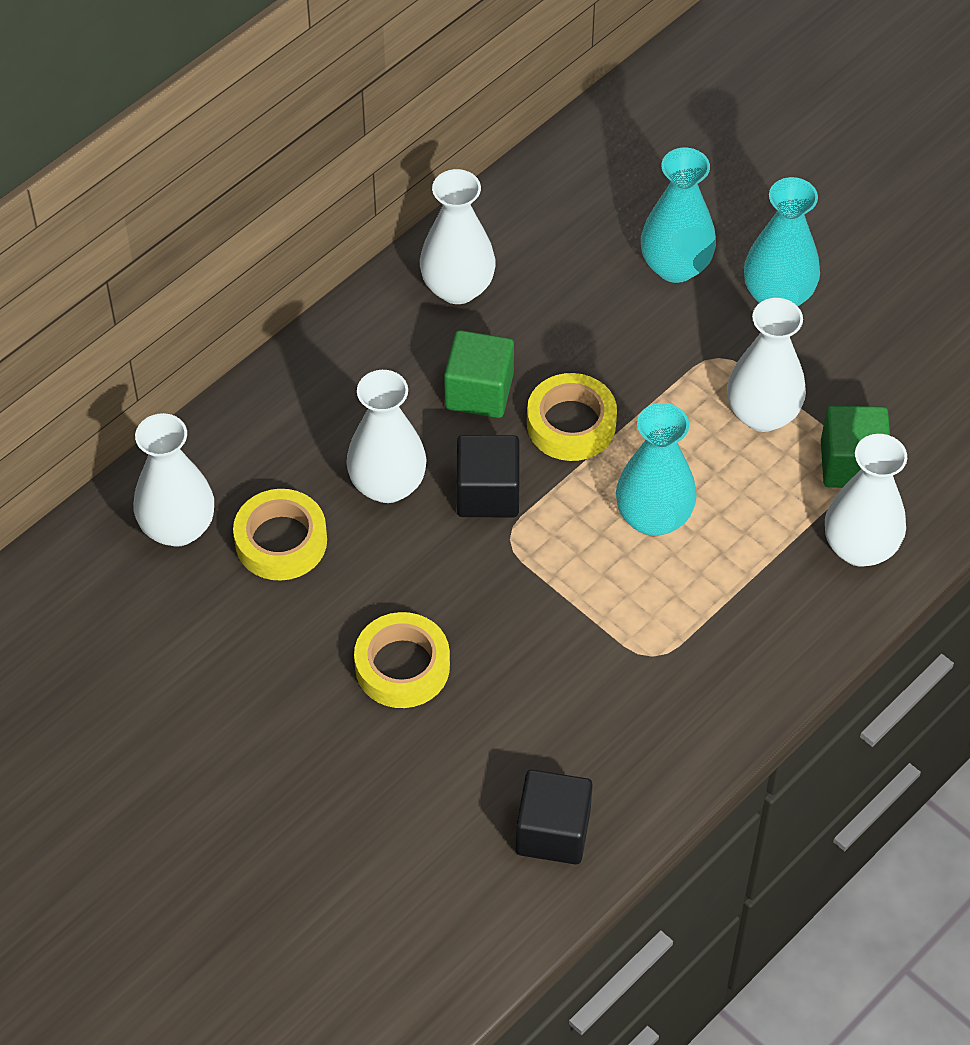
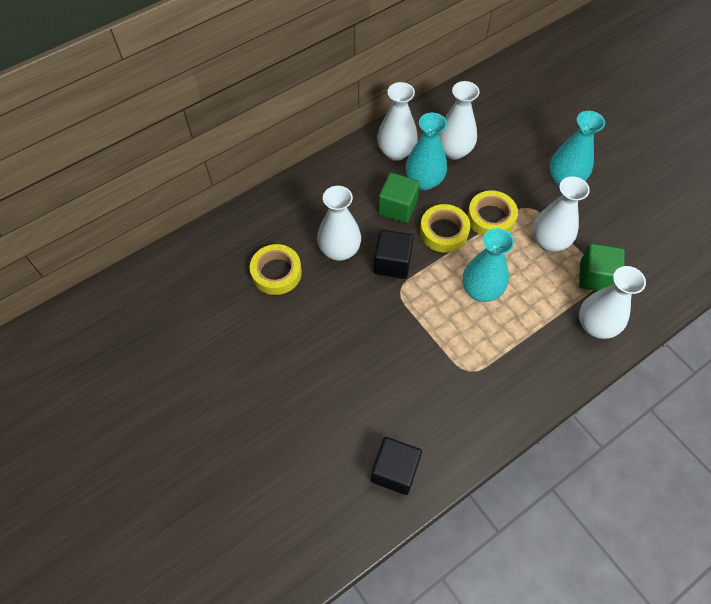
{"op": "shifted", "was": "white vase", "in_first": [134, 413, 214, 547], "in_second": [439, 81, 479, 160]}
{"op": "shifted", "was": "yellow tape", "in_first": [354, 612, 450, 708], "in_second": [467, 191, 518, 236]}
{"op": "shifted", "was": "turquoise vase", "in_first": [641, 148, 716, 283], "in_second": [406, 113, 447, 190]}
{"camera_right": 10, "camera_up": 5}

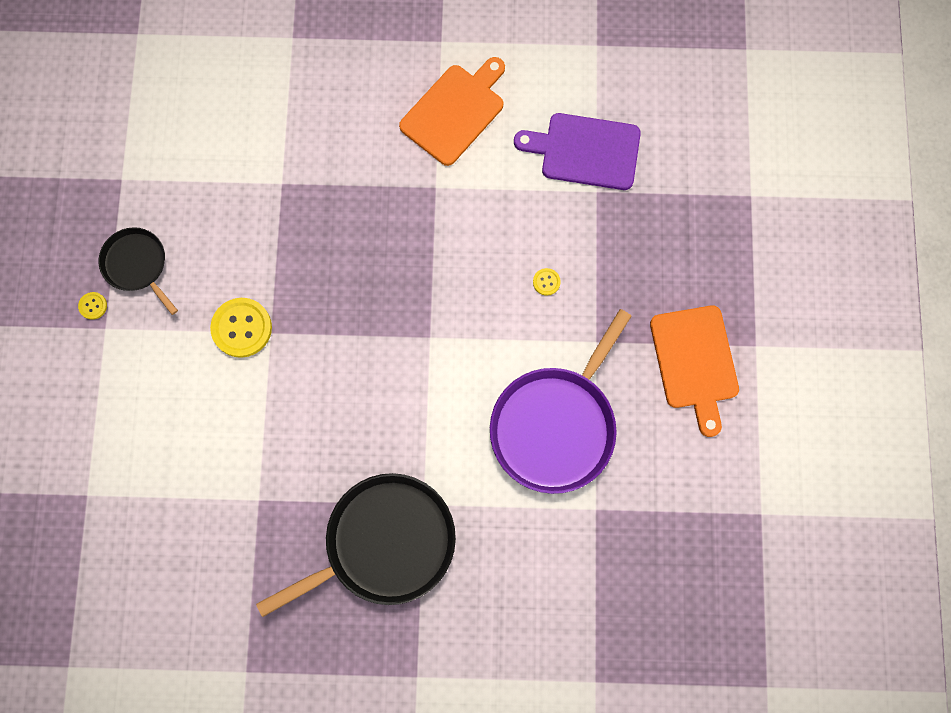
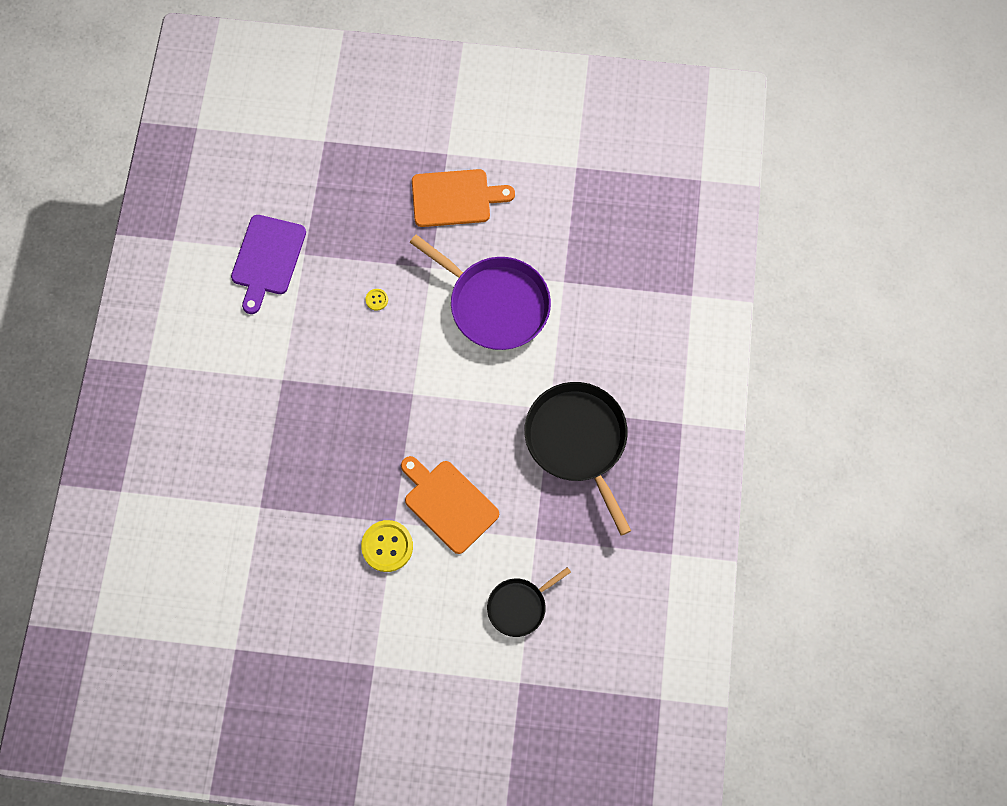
{"op": "gone", "was": "yellow button", "in_first": [78, 292, 107, 320]}
{"op": "shifted", "was": "black pan", "in_first": [99, 227, 178, 315], "in_second": [487, 567, 571, 637]}
{"op": "shifted", "was": "orange cutting board", "in_first": [399, 57, 505, 166], "in_second": [401, 456, 499, 554]}
{"camera_right": -85, "camera_up": -5}

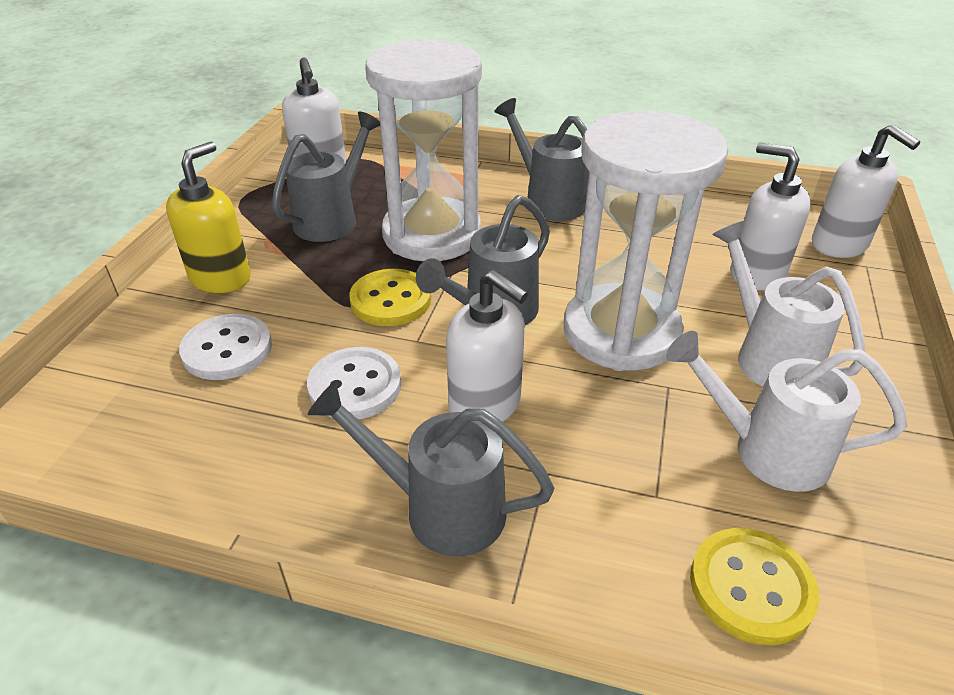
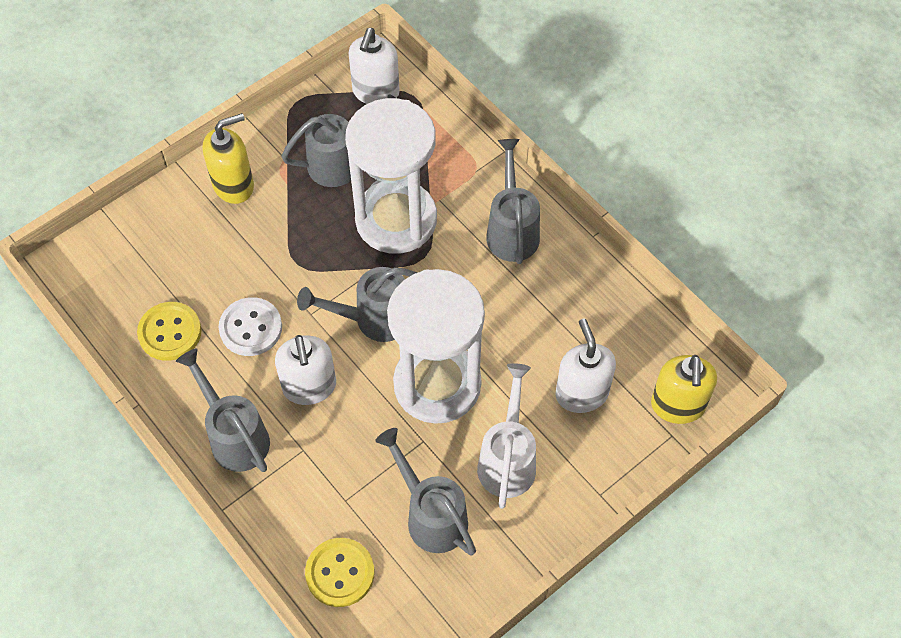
{"op": "gone", "was": "white button", "in_first": [179, 314, 272, 380]}
{"op": "shifted", "was": "yellow button", "in_first": [349, 269, 431, 326], "in_second": [137, 302, 202, 361]}
{"op": "repainted", "was": "white watering can", "now": "grey watering can", "in_first": [666, 331, 907, 492], "in_second": [375, 428, 476, 555]}
{"op": "repainted", "was": "white soap dispenser", "now": "yellow soap dispenser", "in_first": [812, 124, 920, 258], "in_second": [651, 355, 717, 424]}
{"camera_right": 35, "camera_up": 20}

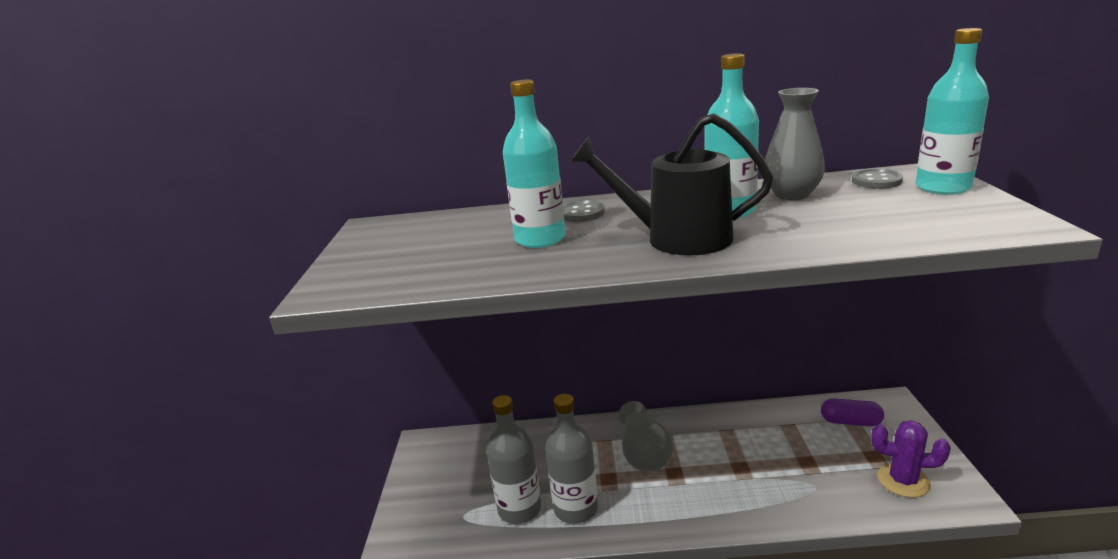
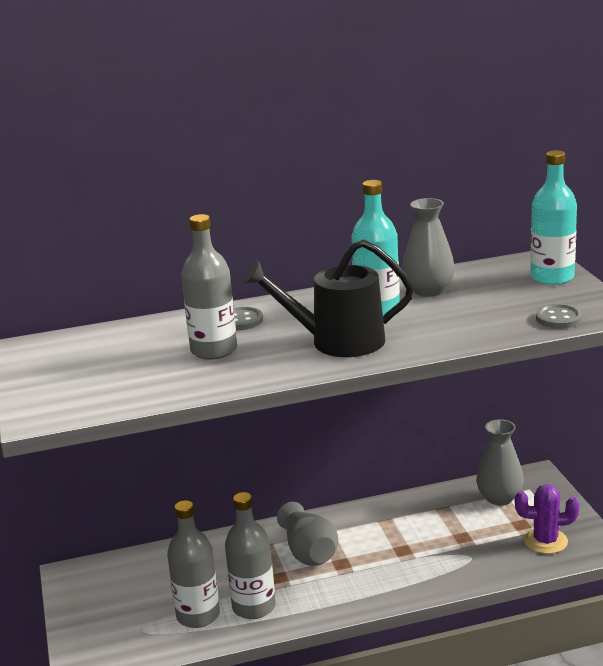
{"op": "shifted", "was": "grey button", "in_first": [852, 169, 903, 189], "in_second": [536, 304, 582, 329]}
{"op": "swapped", "was": "purple capsule", "now": "grey vase", "in_first": [821, 398, 884, 427], "in_second": [476, 419, 524, 506]}
{"op": "repainted", "was": "turquoise bottle", "now": "grey bottle", "in_first": [503, 79, 565, 248], "in_second": [181, 214, 237, 360]}
{"camera_right": -15, "camera_up": 0}

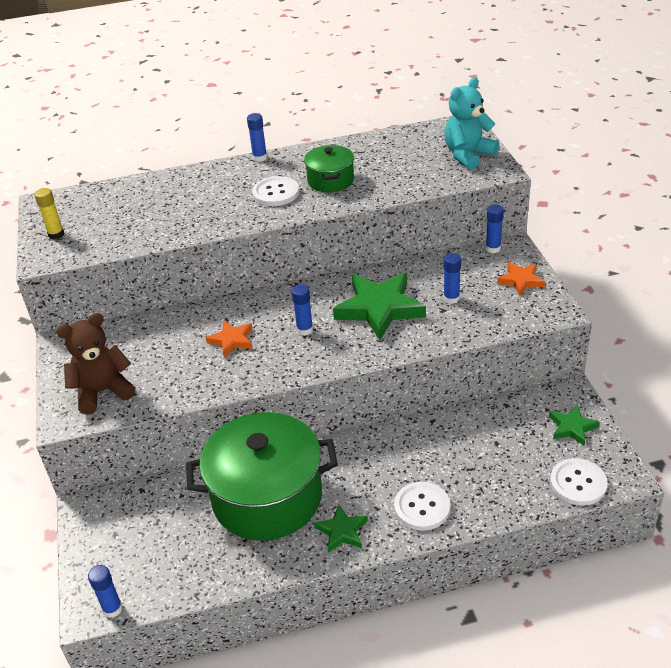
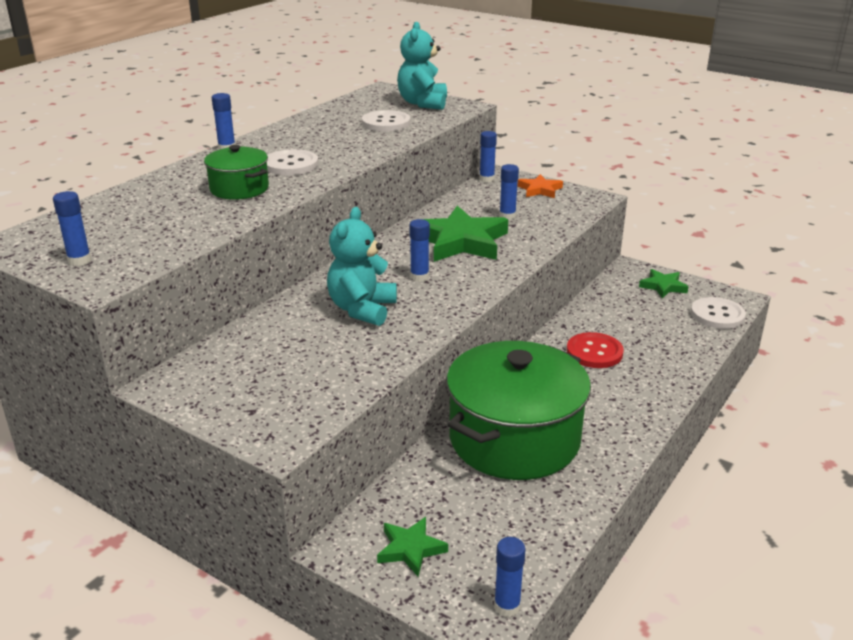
{"op": "gone", "was": "brown teddy bear", "in_first": [57, 313, 135, 415]}
{"op": "new", "now": "red button", "in_second": [567, 332, 624, 368]}
{"op": "shifted", "was": "green pot", "in_first": [304, 145, 354, 193], "in_second": [204, 145, 269, 200]}
{"op": "shifted", "was": "green star", "in_first": [314, 504, 368, 553], "in_second": [377, 517, 448, 577]}
{"op": "shifted", "was": "white button", "in_first": [394, 482, 450, 531], "in_second": [362, 110, 410, 132]}
{"op": "swapped", "was": "orange star", "now": "turquoise teddy bear", "in_first": [206, 321, 253, 357], "in_second": [327, 207, 397, 326]}
{"op": "repainted", "was": "yellow glue stick", "now": "blue glue stick", "in_first": [34, 188, 64, 240], "in_second": [53, 191, 91, 266]}
{"camera_right": -45, "camera_up": -10}

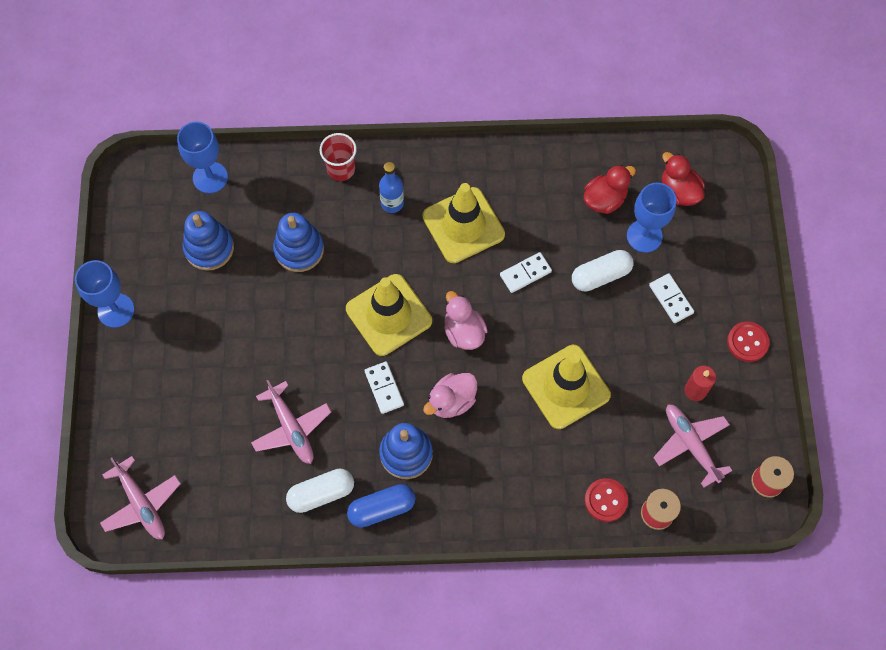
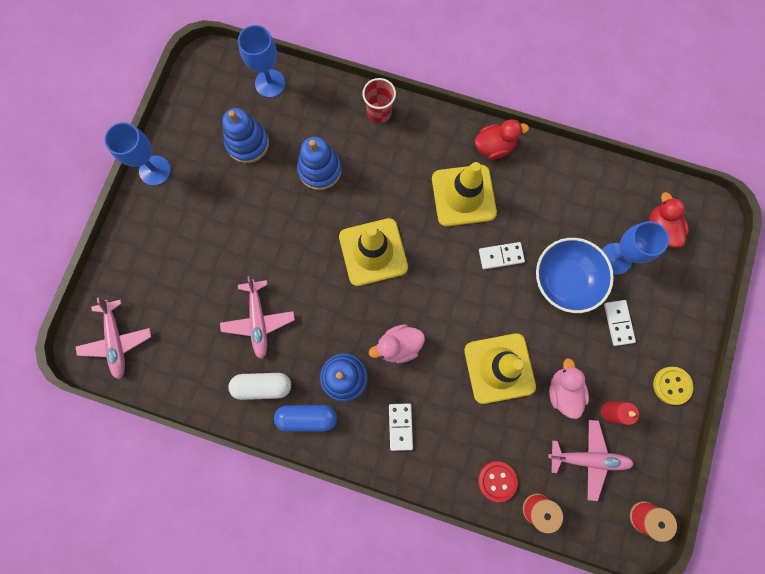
{"op": "gone", "was": "blue bottle", "in_first": [379, 162, 404, 213]}
{"op": "shifted", "was": "white domino", "in_first": [364, 362, 404, 414], "in_second": [389, 403, 413, 451]}
{"op": "shifted", "was": "pink duck", "in_first": [444, 291, 488, 350], "in_second": [549, 358, 589, 419]}
{"op": "shifted", "was": "red duck", "in_first": [584, 165, 636, 214], "in_second": [475, 119, 529, 160]}
{"op": "swapped", "was": "white capsule", "now": "blue bowl", "in_first": [572, 250, 634, 292], "in_second": [536, 238, 614, 313]}
{"op": "repainted", "was": "red button", "now": "yellow button", "in_first": [727, 322, 770, 362], "in_second": [653, 367, 694, 405]}
{"op": "rotated", "was": "pink plane", "in_first": [653, 405, 732, 487], "in_second": [548, 420, 634, 501], "clockwise": 105}
{"camera_right": 20, "camera_up": 10}

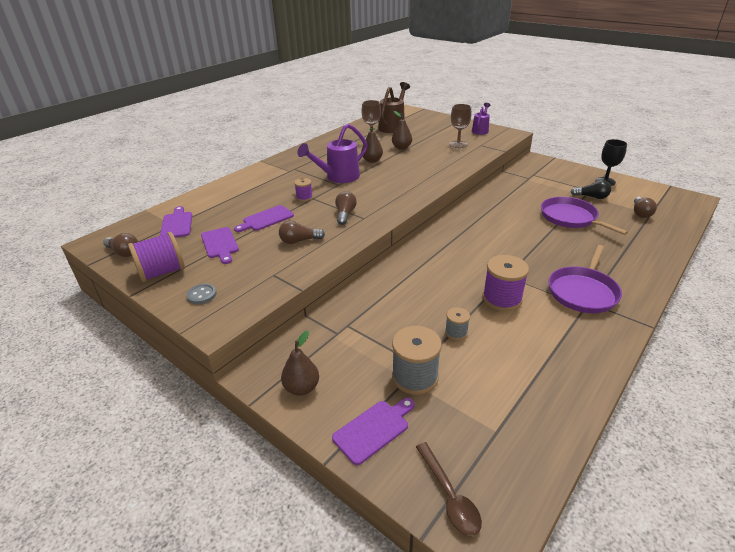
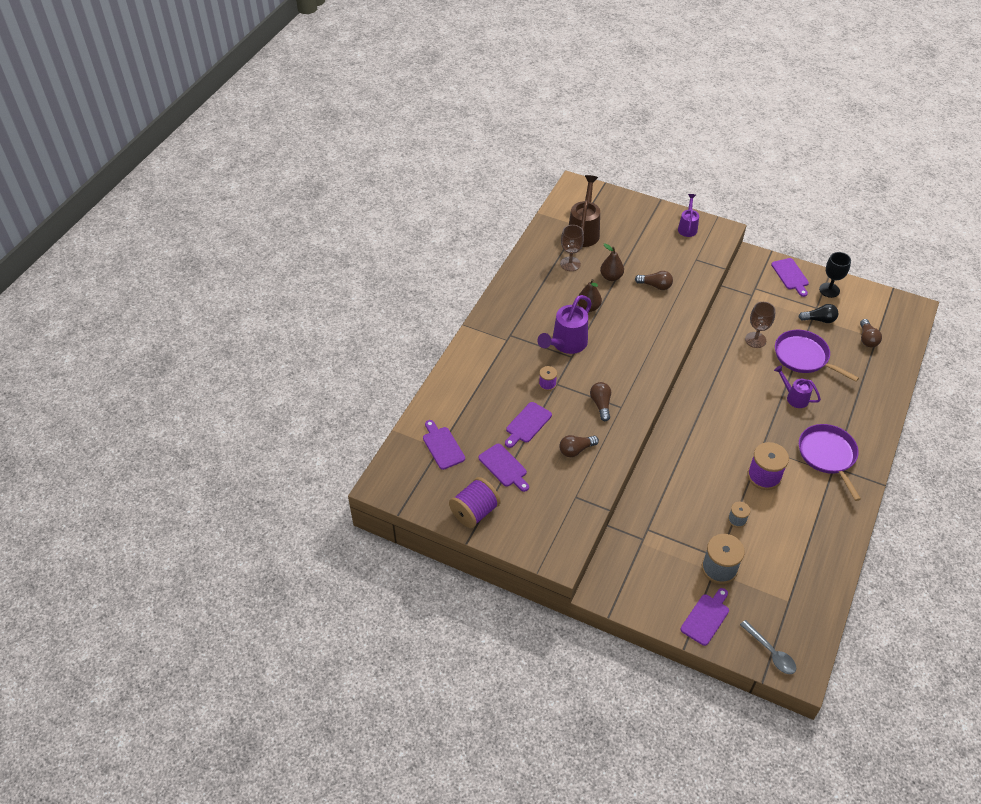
{"op": "gone", "was": "grey button", "in_first": [186, 284, 217, 305]}
{"op": "gone", "was": "brown pear", "in_first": [281, 330, 319, 396]}
{"op": "new", "now": "purple cutting board", "in_second": [771, 258, 809, 297]}
{"op": "new", "now": "purple watering can", "in_second": [774, 365, 821, 408]}
{"op": "shifted", "was": "brown light bulb", "in_first": [103, 233, 138, 257], "in_second": [635, 271, 673, 290]}
{"op": "shifted", "was": "brown goblet", "in_first": [450, 104, 471, 148], "in_second": [745, 302, 776, 348]}
{"op": "repainted", "was": "brown spoon", "now": "grey spoon", "in_first": [416, 442, 482, 536], "in_second": [740, 620, 796, 674]}
{"op": "rotated", "was": "purple pan", "in_first": [549, 245, 622, 313], "in_second": [799, 424, 861, 501], "clockwise": 150}
{"camera_right": -15, "camera_up": 15}

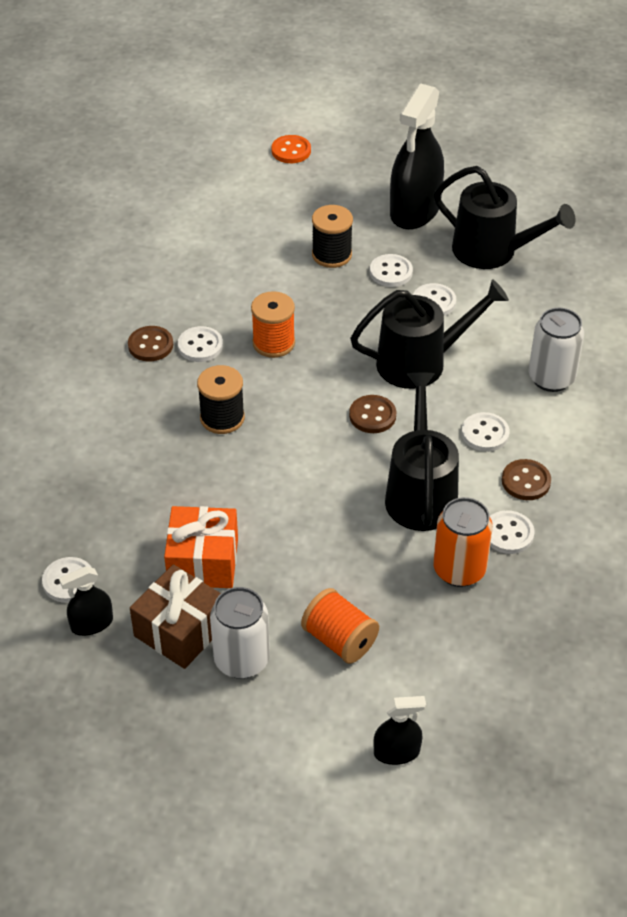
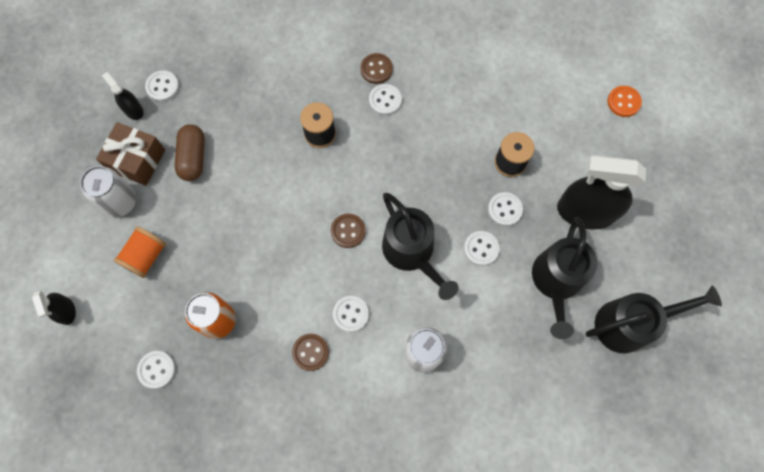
{"op": "gone", "was": "orange spool", "in_first": [251, 291, 295, 358]}
{"op": "shifted", "was": "black watering can", "in_first": [385, 373, 459, 531], "in_second": [586, 285, 722, 354]}
{"op": "shifted", "was": "white button", "in_first": [490, 510, 534, 554], "in_second": [137, 351, 175, 389]}
{"op": "swapped", "was": "orange gift", "now": "brown capsule", "in_first": [164, 506, 238, 588], "in_second": [175, 124, 205, 181]}
{"camera_right": 75, "camera_up": 25}

